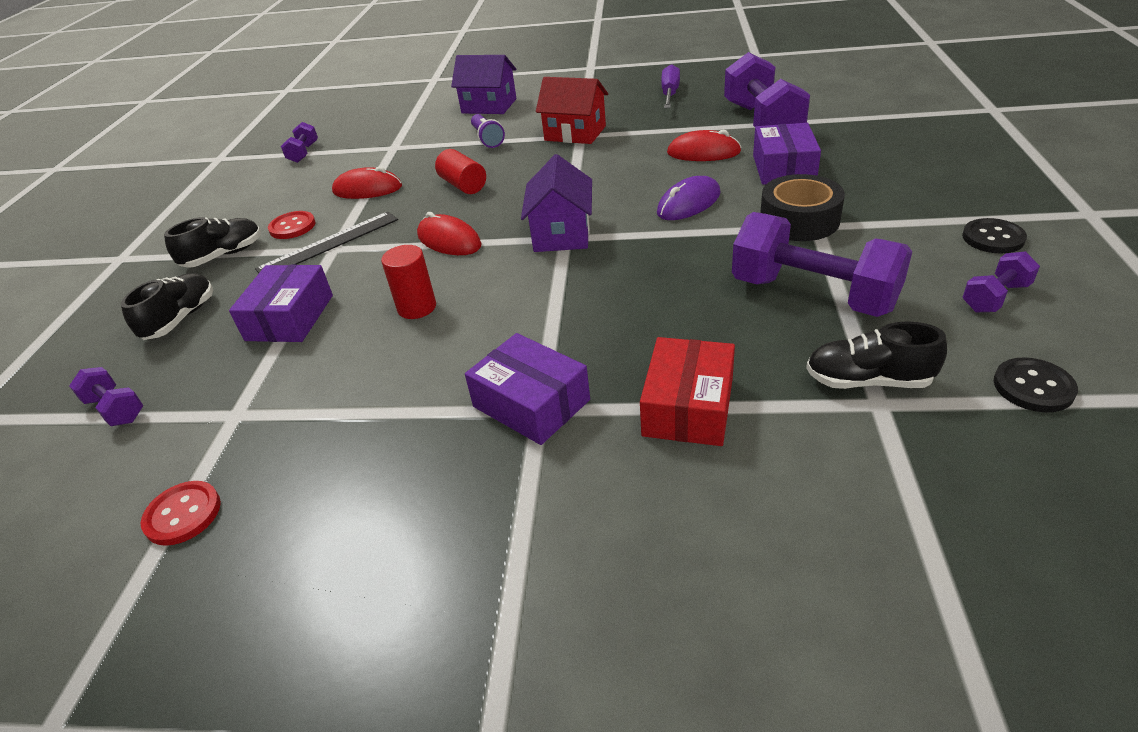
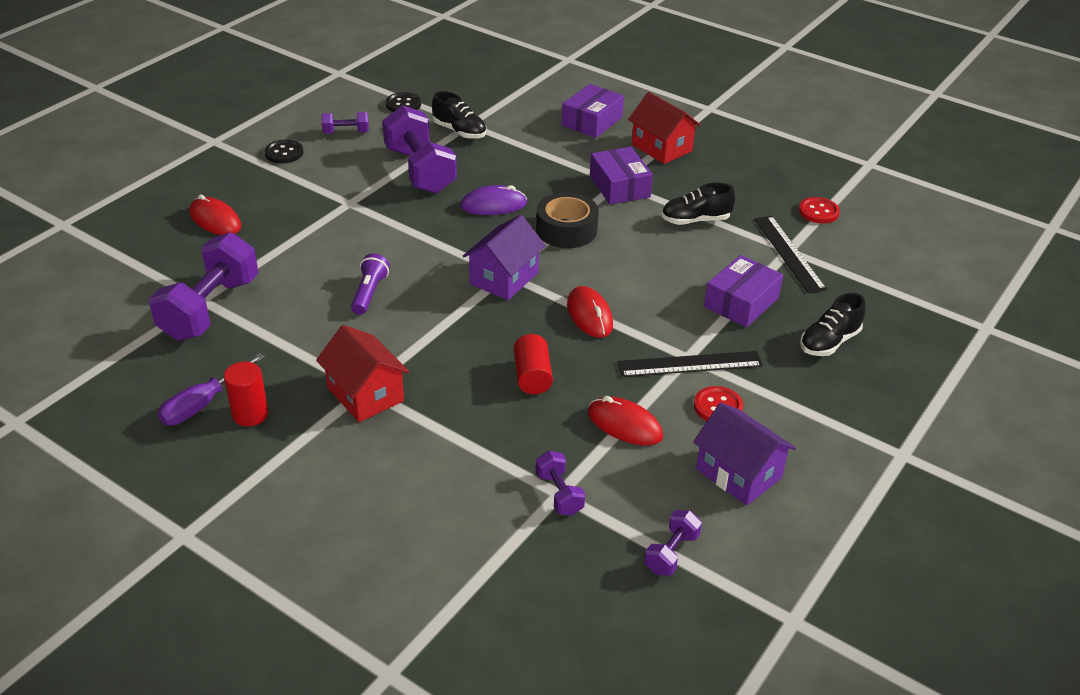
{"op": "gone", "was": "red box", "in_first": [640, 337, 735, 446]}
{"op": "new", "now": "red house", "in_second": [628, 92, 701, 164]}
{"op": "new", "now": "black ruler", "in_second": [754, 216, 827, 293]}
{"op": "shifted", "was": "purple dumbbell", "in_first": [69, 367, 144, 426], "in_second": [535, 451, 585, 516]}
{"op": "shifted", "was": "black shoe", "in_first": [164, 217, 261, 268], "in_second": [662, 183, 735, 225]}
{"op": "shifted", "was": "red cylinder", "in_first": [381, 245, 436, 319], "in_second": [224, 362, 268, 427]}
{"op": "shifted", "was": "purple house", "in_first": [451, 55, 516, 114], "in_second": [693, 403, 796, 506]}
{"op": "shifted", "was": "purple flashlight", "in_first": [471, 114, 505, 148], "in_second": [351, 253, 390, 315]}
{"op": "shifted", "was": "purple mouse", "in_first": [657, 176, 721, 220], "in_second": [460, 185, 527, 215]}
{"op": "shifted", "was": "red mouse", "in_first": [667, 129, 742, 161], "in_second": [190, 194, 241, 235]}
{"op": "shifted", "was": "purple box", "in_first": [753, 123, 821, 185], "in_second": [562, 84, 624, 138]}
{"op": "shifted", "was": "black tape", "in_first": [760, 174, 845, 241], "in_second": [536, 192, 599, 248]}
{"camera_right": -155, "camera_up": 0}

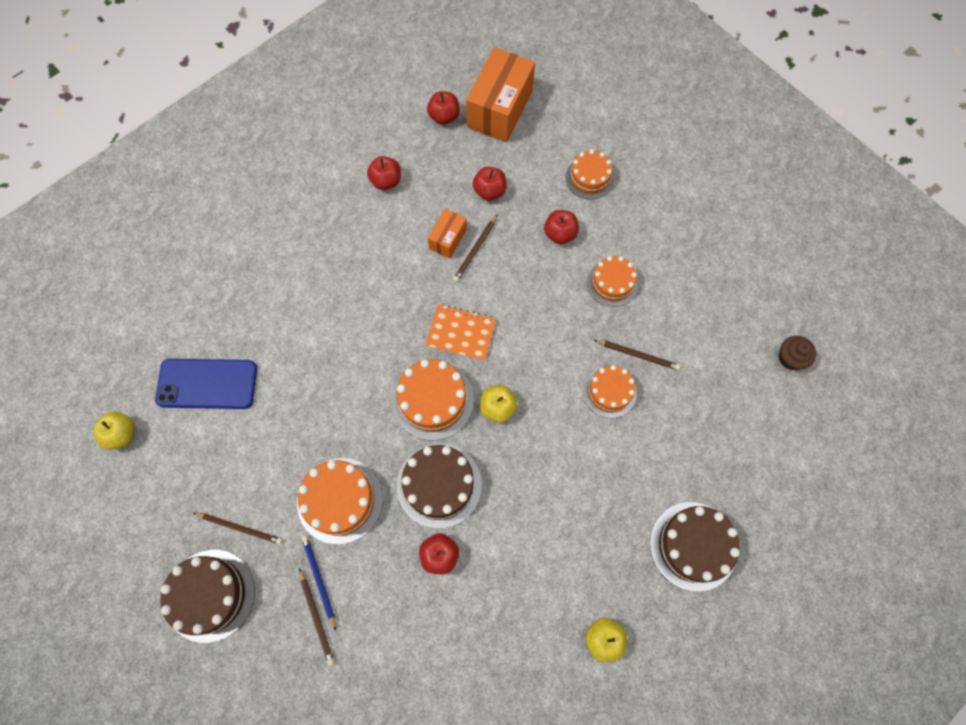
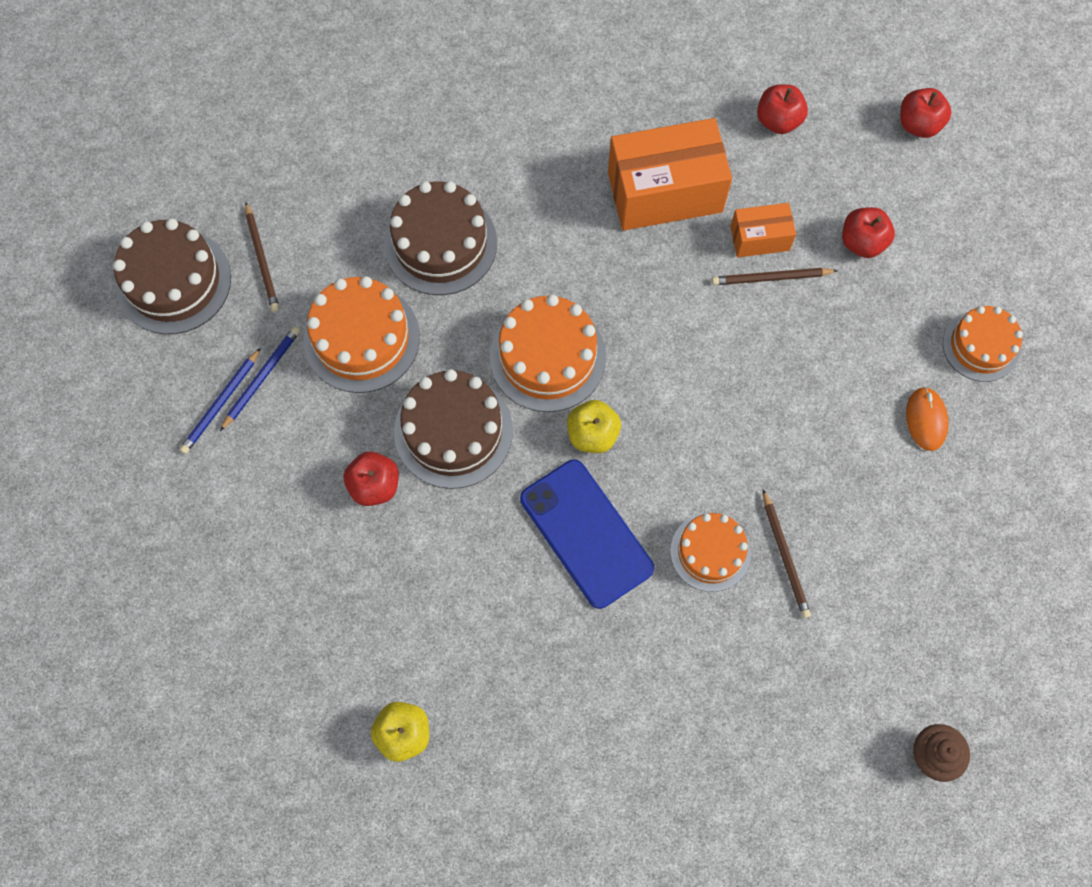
{"op": "gone", "was": "yellow apple", "in_first": [93, 412, 135, 450]}
{"op": "gone", "was": "orange notebook", "in_first": [425, 304, 496, 361]}
{"op": "gone", "was": "red apple", "in_first": [544, 210, 579, 244]}
{"op": "gone", "was": "orange cake", "in_first": [587, 256, 638, 307]}
{"op": "new", "now": "orange mouse", "in_second": [906, 387, 949, 451]}
{"op": "shifted", "was": "blue phone", "in_first": [155, 359, 257, 409], "in_second": [520, 460, 654, 609]}
{"op": "shifted", "was": "orange box", "in_first": [466, 47, 535, 142], "in_second": [608, 118, 732, 231]}
{"op": "shifted", "was": "brown cake", "in_first": [650, 502, 740, 592], "in_second": [384, 181, 497, 295]}
{"op": "repainted", "was": "brown pencil", "now": "blue pencil", "in_first": [299, 568, 335, 666], "in_second": [179, 348, 261, 454]}
{"camera_right": 55, "camera_up": 0}

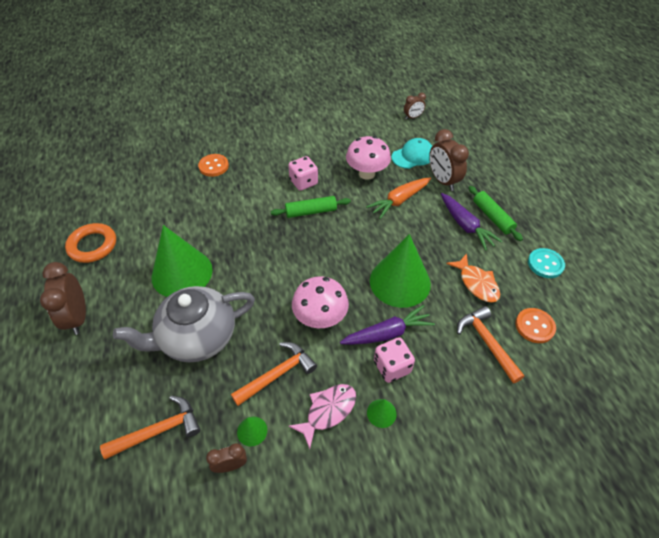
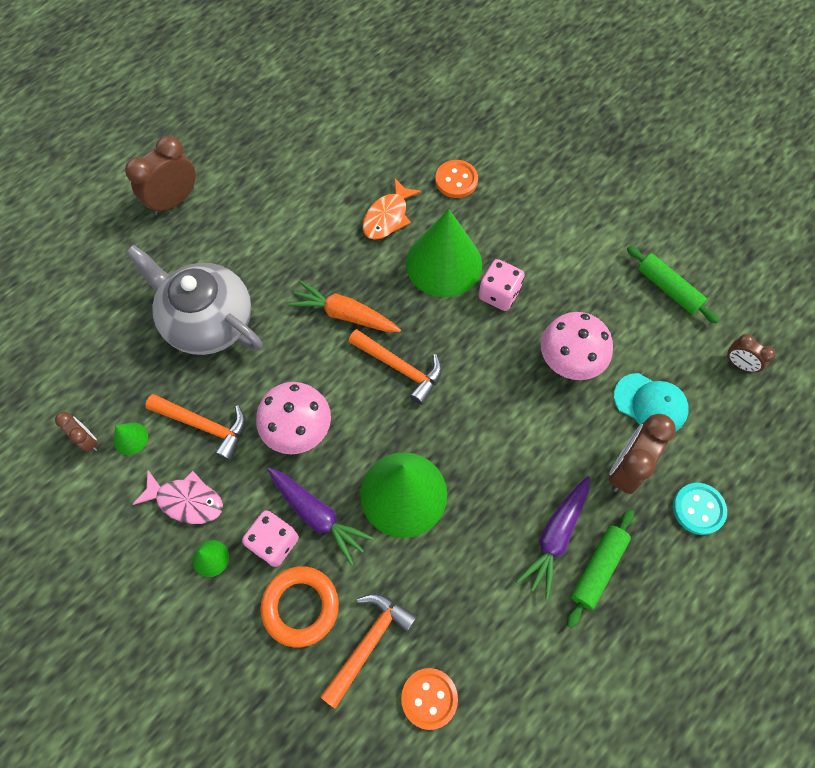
{"op": "shifted", "was": "orange ring", "in_first": [65, 223, 116, 263], "in_second": [260, 566, 339, 648]}
{"op": "shifted", "was": "orange hammer", "in_first": [100, 396, 200, 459], "in_second": [348, 329, 442, 405]}
{"op": "shifted", "was": "green cone", "in_first": [152, 225, 213, 297], "in_second": [406, 209, 482, 297]}
{"op": "shifted", "was": "green rolling pin", "in_first": [271, 196, 351, 218], "in_second": [627, 246, 719, 323]}
{"op": "shifted", "was": "orange carrot", "in_first": [366, 177, 431, 219], "in_second": [288, 280, 401, 332]}
{"op": "shifted", "was": "orange fish", "in_first": [446, 253, 500, 303], "in_second": [363, 179, 421, 240]}
{"op": "shifted", "was": "turquoise button", "in_first": [528, 248, 565, 278], "in_second": [673, 483, 727, 535]}
{"camera_right": 60, "camera_up": 15}

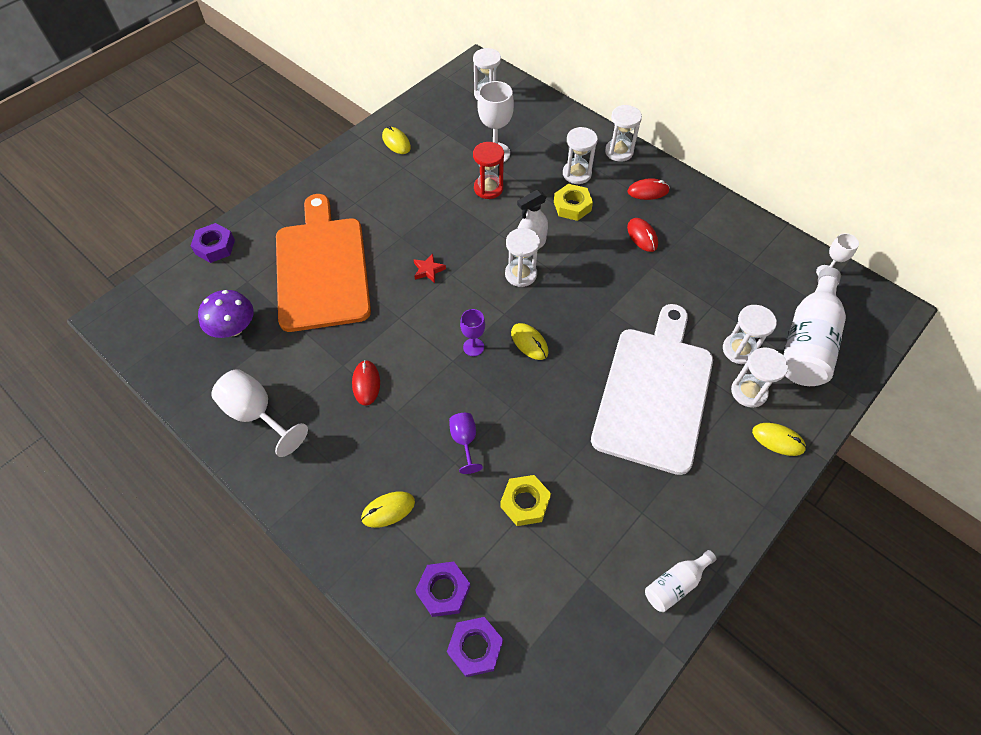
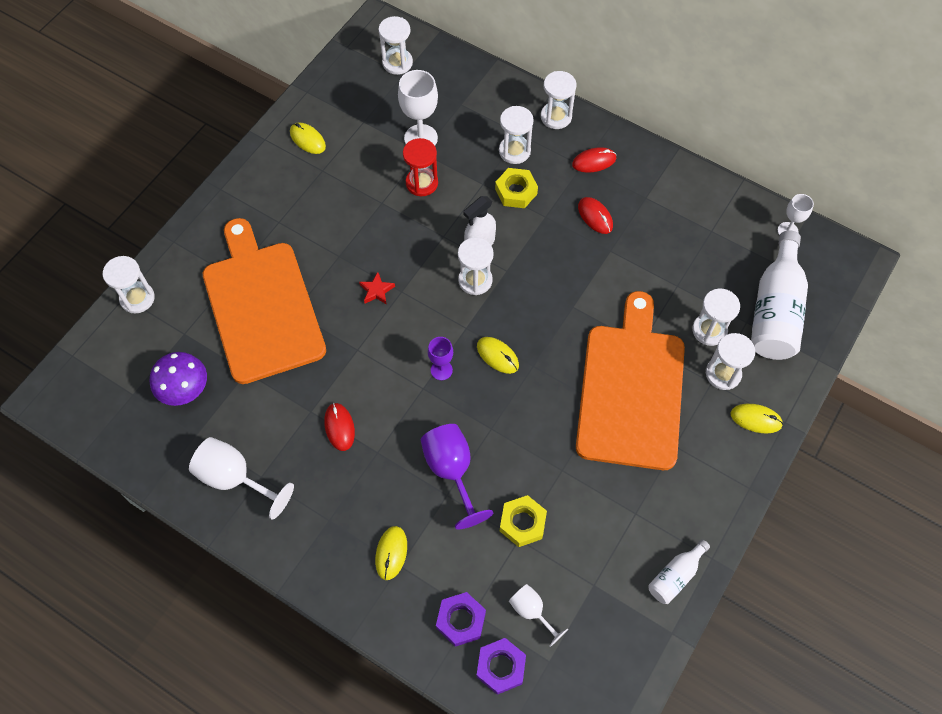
{"op": "new", "now": "white goblet", "in_second": [509, 584, 568, 647]}
{"op": "swapped", "was": "purple nut", "now": "white hourglass", "in_first": [191, 223, 235, 263], "in_second": [103, 256, 155, 313]}
{"op": "repainted", "was": "white cutting board", "now": "orange cutting board", "in_first": [591, 304, 713, 475], "in_second": [576, 291, 685, 470]}
{"op": "rotated", "was": "yellow mouse", "in_first": [361, 491, 415, 528], "in_second": [375, 526, 407, 580], "clockwise": -45}
{"op": "scaled", "was": "purple goblet", "in_first": [449, 413, 483, 474], "in_second": [420, 424, 493, 529], "ratio": 1.71}
{"camera_right": -10, "camera_up": 5}

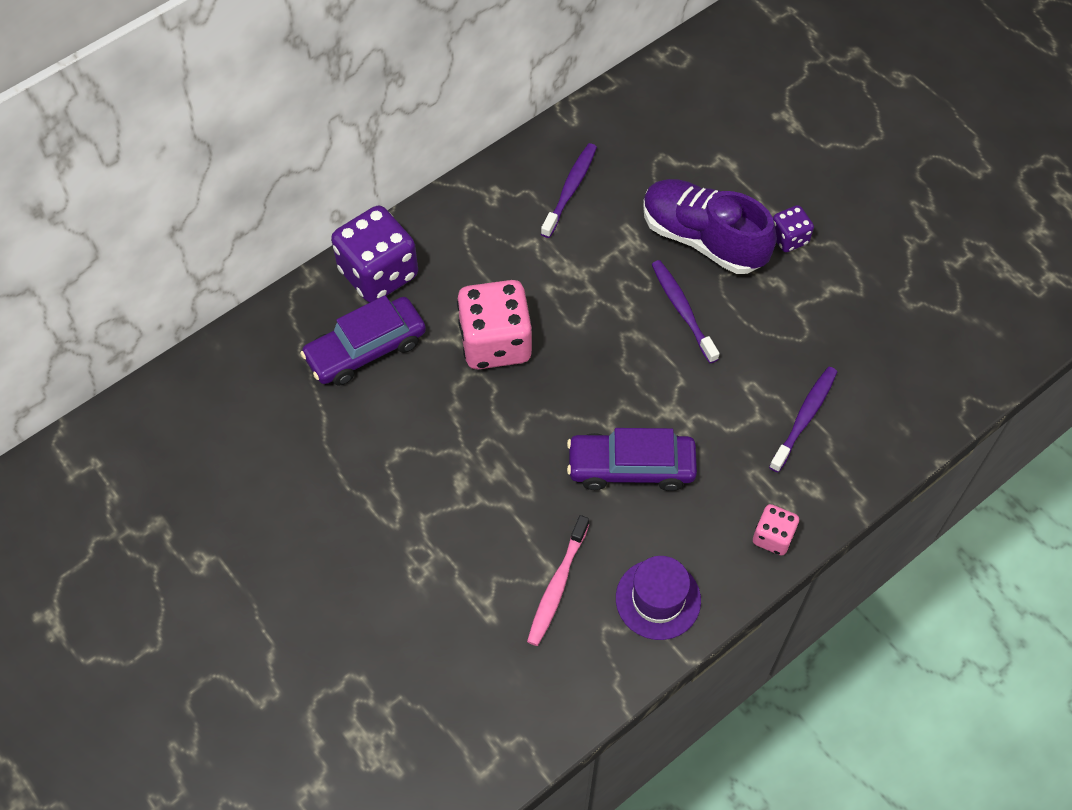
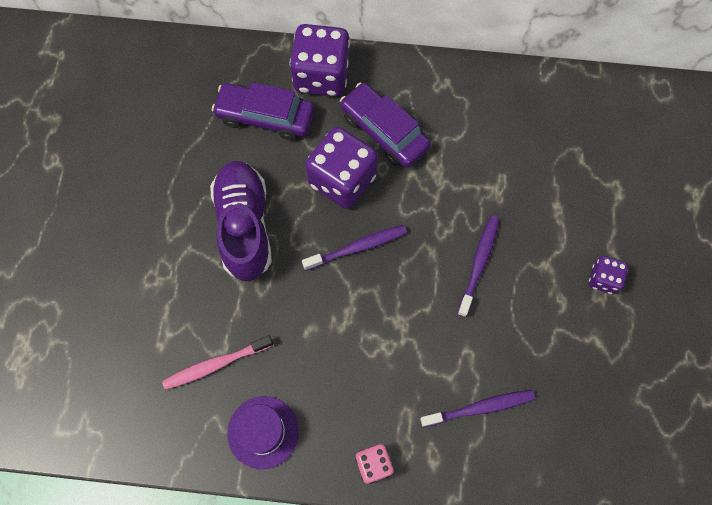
{"op": "shifted", "was": "purple toothbrush", "in_first": [541, 143, 597, 238], "in_second": [302, 225, 407, 271]}
{"op": "shifted", "was": "purple car", "in_first": [567, 428, 697, 491], "in_second": [340, 83, 431, 168]}
{"op": "shifted", "was": "purple shoe", "in_first": [643, 179, 777, 274], "in_second": [210, 161, 272, 281]}
{"op": "repainted", "was": "pink dice", "now": "purple dice", "in_first": [457, 280, 533, 369], "in_second": [305, 127, 378, 209]}
{"camera_right": 45, "camera_up": 10}

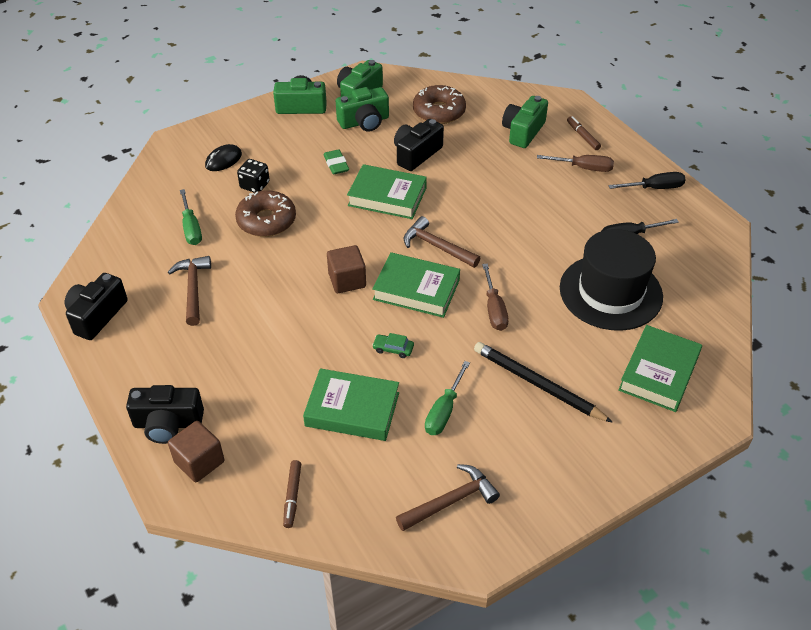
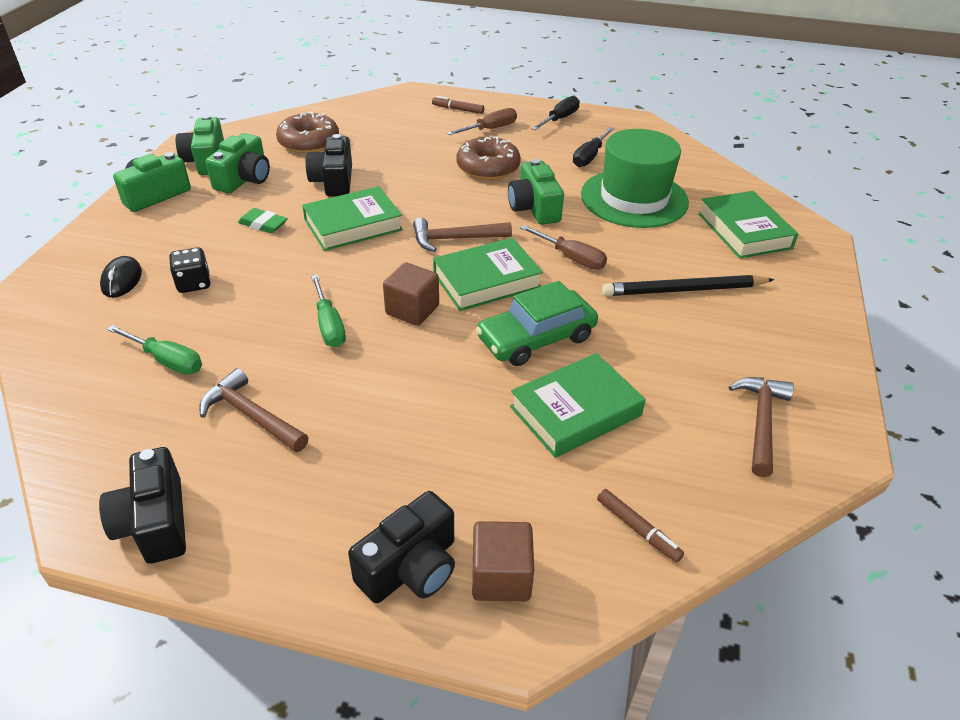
{"op": "shifted", "was": "brown donut", "in_first": [235, 190, 296, 237], "in_second": [456, 136, 521, 180]}
{"op": "shifted", "was": "green screwdriver", "in_first": [425, 361, 470, 435], "in_second": [311, 274, 346, 348]}
{"op": "shifted", "was": "green camera", "in_first": [502, 96, 548, 148], "in_second": [508, 159, 564, 225]}
{"op": "repainted", "was": "black hat", "now": "green hat", "in_first": [560, 229, 663, 331], "in_second": [581, 129, 689, 228]}
{"op": "scaled", "was": "green car", "in_first": [372, 333, 414, 358], "in_second": [476, 281, 598, 366], "ratio": 2.39}
{"camera_right": -45, "camera_up": -5}

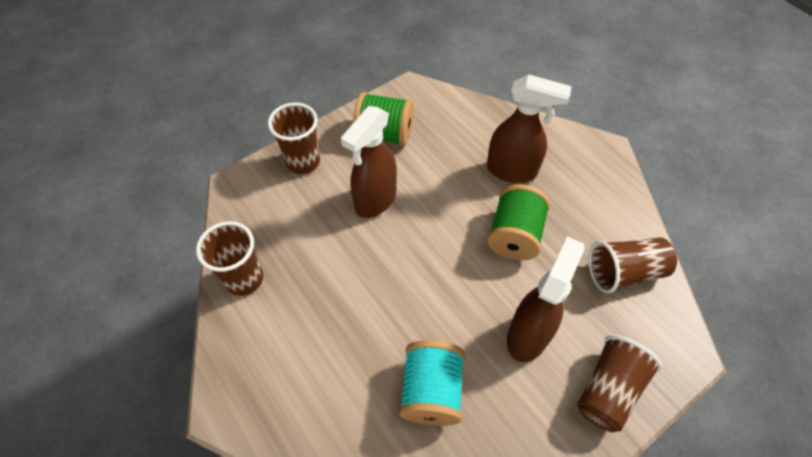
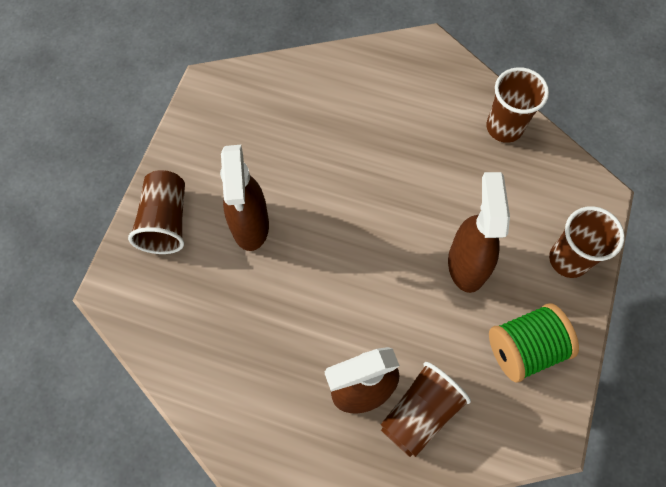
{"op": "gone", "was": "turquoise spool", "in_first": [399, 340, 465, 426]}
{"op": "gone", "was": "green spool", "in_first": [487, 184, 550, 260]}
{"op": "shifted", "was": "brown cup", "in_first": [588, 237, 677, 293], "in_second": [381, 362, 471, 457]}
{"camera_right": 145, "camera_up": 10}

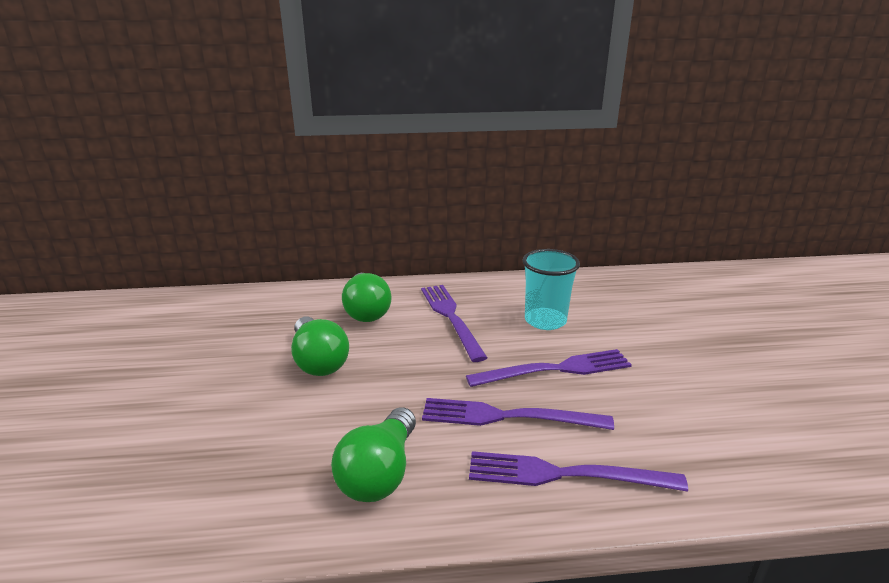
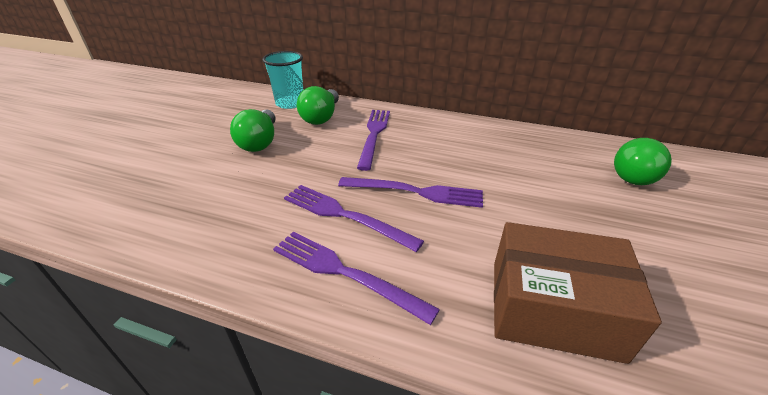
{"op": "new", "now": "brown box", "in_second": [494, 222, 662, 364]}
{"op": "shifted", "was": "green light bulb", "in_first": [331, 407, 416, 502], "in_second": [614, 138, 672, 185]}
{"op": "shifted", "was": "turquoise cup", "in_first": [522, 249, 580, 330], "in_second": [262, 51, 303, 109]}
{"camera_right": 25, "camera_up": 10}

